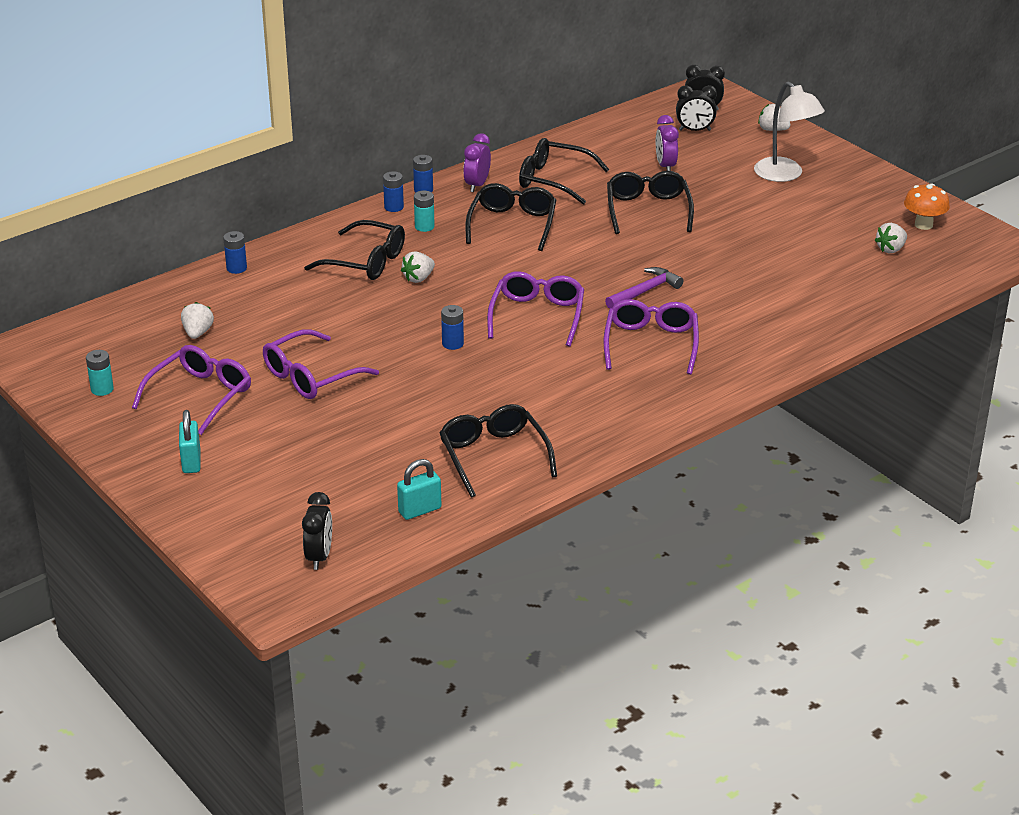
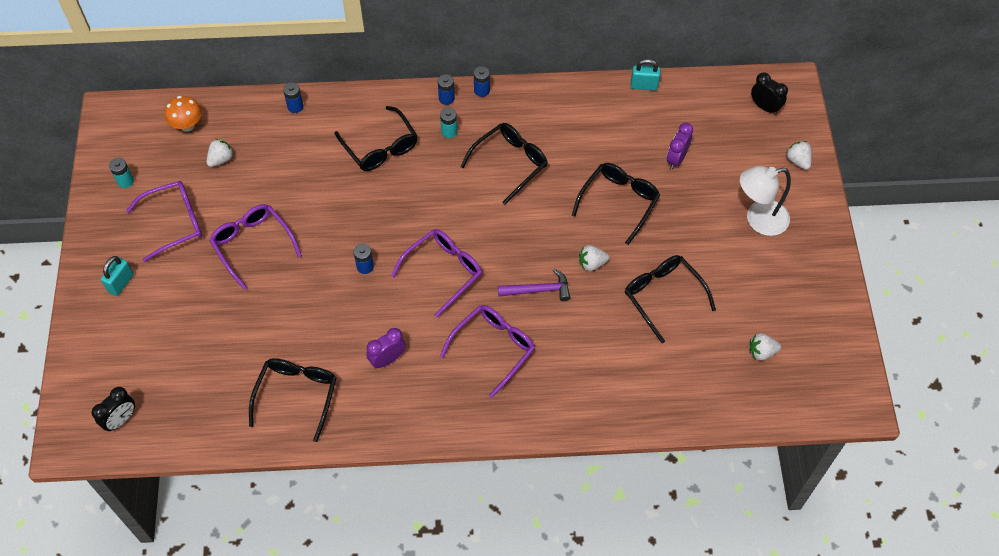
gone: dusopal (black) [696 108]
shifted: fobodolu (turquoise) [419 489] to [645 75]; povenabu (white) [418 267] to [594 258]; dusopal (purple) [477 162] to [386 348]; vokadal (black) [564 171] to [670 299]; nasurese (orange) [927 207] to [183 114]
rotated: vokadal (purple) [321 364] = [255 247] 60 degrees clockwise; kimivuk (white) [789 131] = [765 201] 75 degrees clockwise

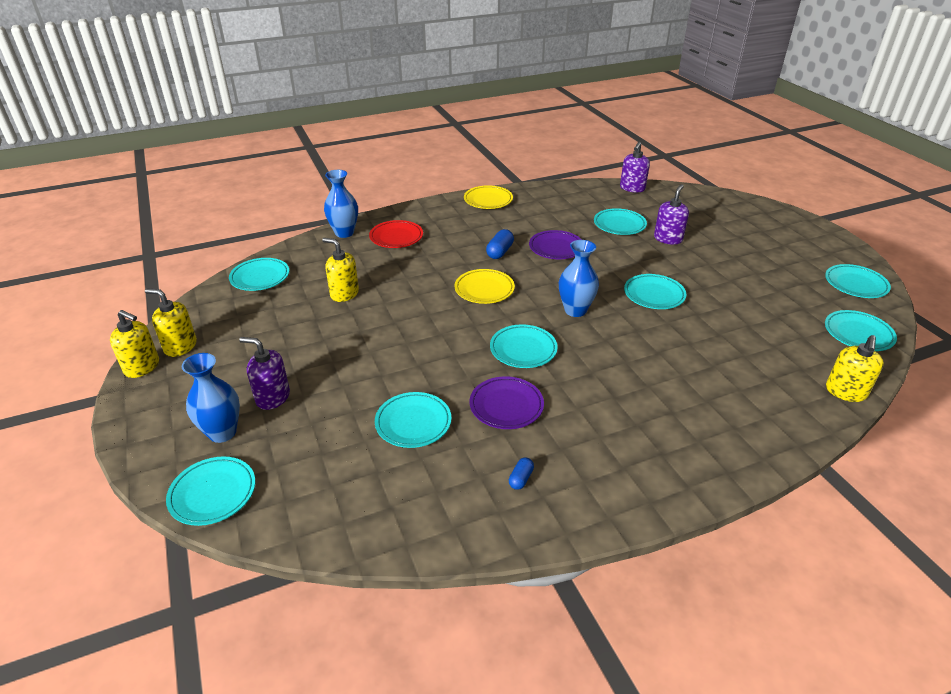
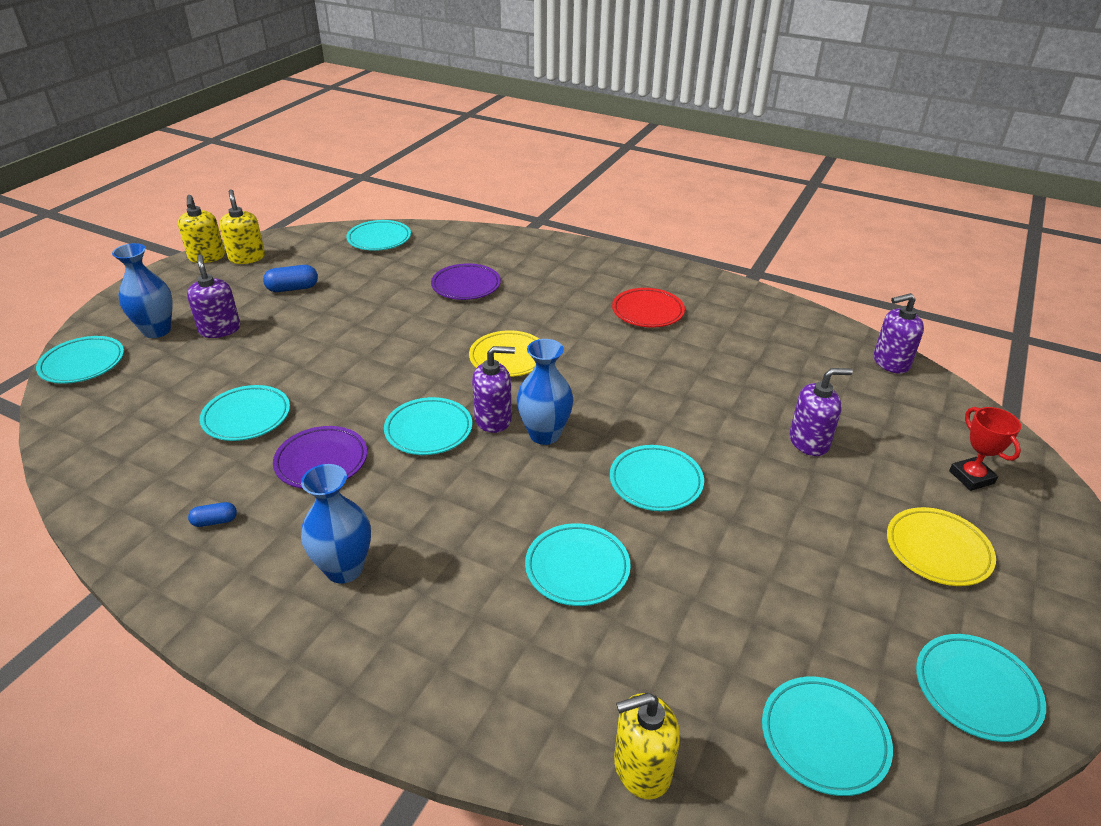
gone: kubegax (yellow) [340 270]
new: kubegax (purple) [493 389]; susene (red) [985 449]
shifted: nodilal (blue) [341 204] to [336 524]; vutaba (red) [396 234] to [648 307]; vutaba (yellow) [488 197] to [941 546]; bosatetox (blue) [500 244] to [290 278]; vutaba (purple) [555 244] to [466 281]; vutaba (turquoise) [620 221] to [578 564]

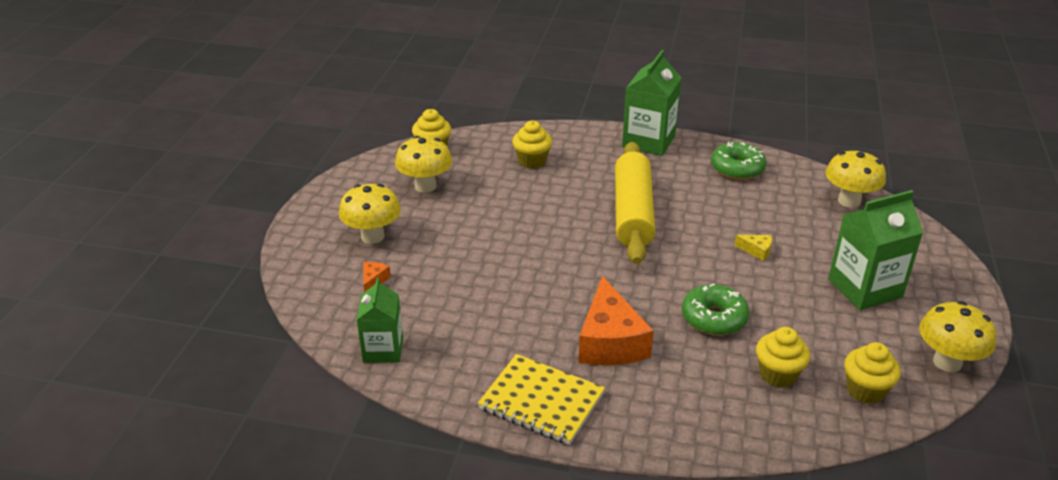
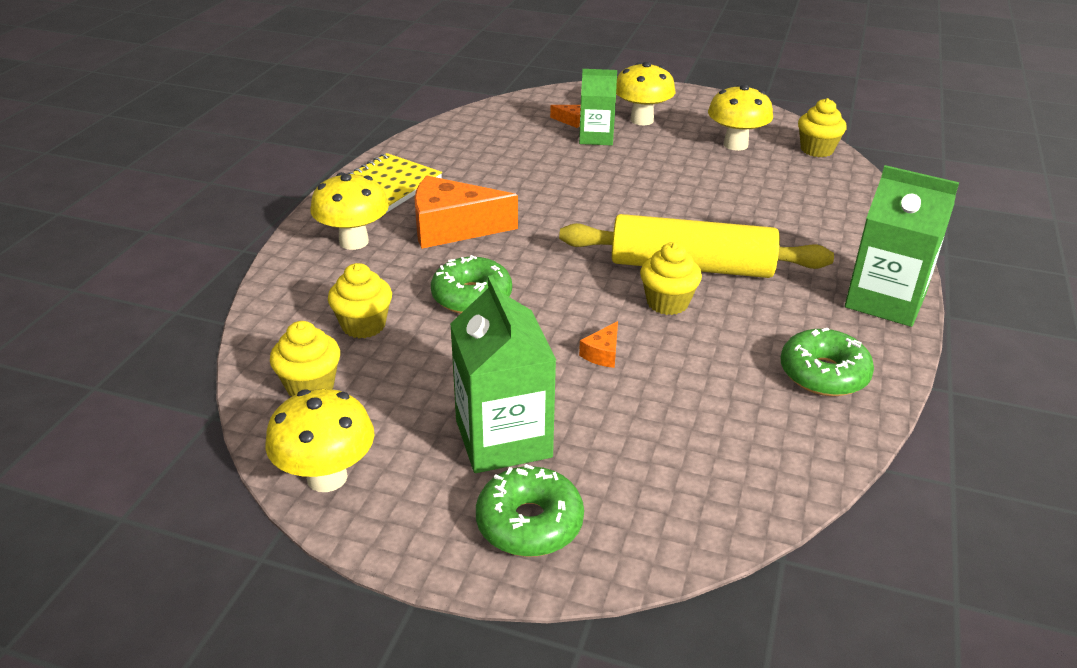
new: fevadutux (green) [530 510]
shifted: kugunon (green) [380 320] to [598 107]; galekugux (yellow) [532 144] to [671 278]; nasurese (yellow) [855 179] to [349 211]
repainted: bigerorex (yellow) [753 248] to bigerorex (orange) [598 344]

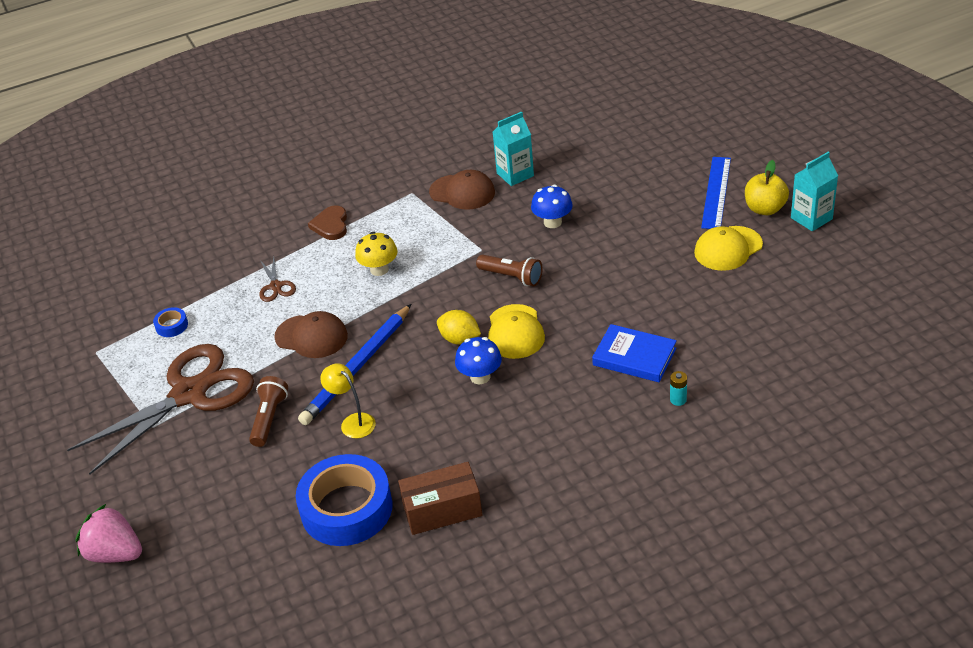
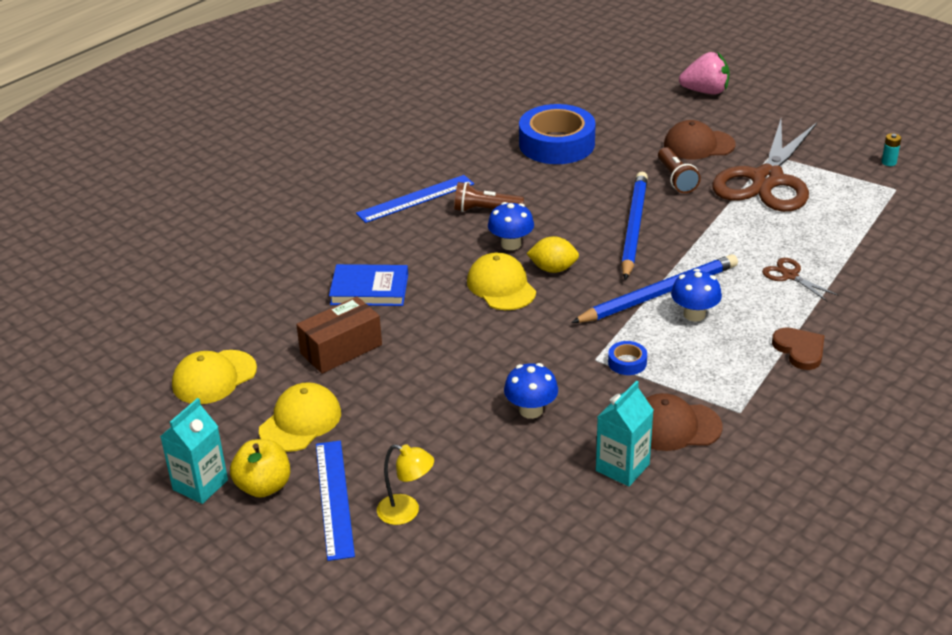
new: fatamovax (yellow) [214 377]; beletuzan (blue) [415 199]; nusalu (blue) [654 288]
shifted: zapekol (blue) [170 322] to [627 358]; fatamovax (brown) [311 334] to [700 140]; kimivuk (yellow) [348 400] to [405 484]; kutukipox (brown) [440 498] to [339 335]; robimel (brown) [509 270] to [489 197]; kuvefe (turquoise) [678 388] to [891 149]
repainted: nasurese (yellow) [376 254] to nasurese (blue) [696 295]

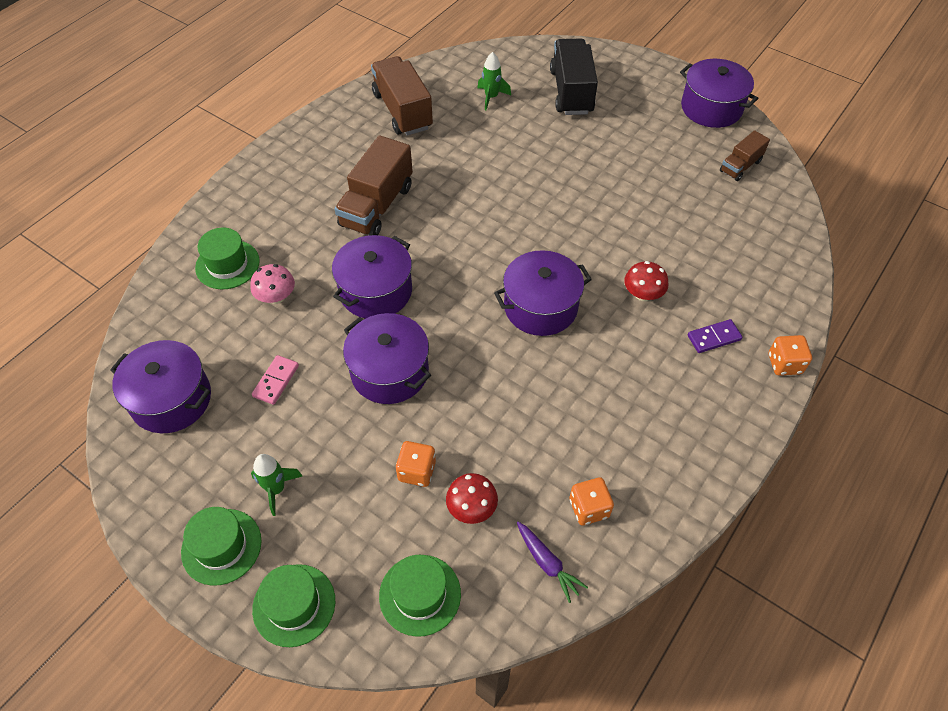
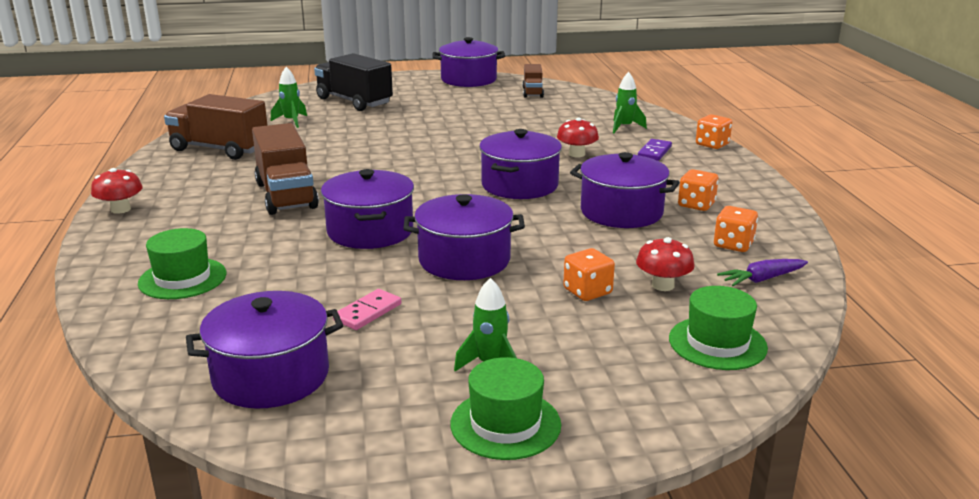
gone: nasurese (pink) [272 284]; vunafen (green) [293 605]
new: nasurese (red) [117 191]; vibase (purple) [625 190]; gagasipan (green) [630 102]; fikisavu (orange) [698 190]
rotated: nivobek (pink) [275 380] = [367 309] 60 degrees clockwise; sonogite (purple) [552 562] = [762 272] 150 degrees clockwise

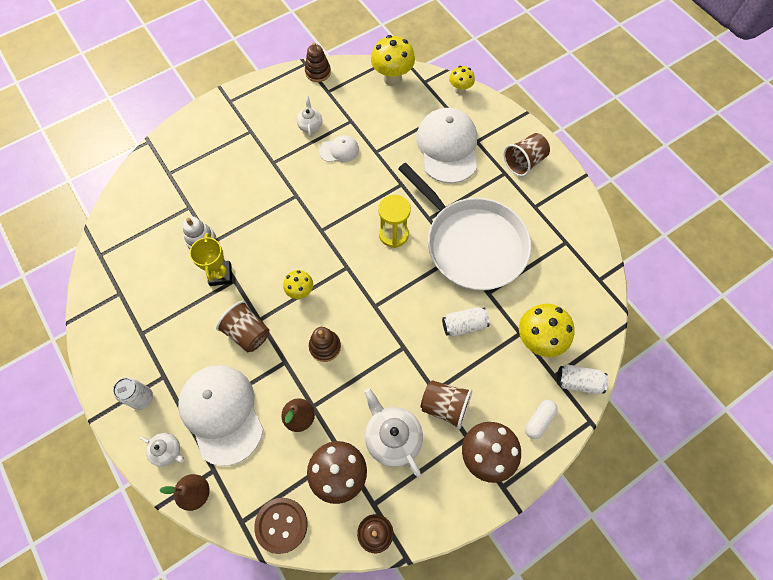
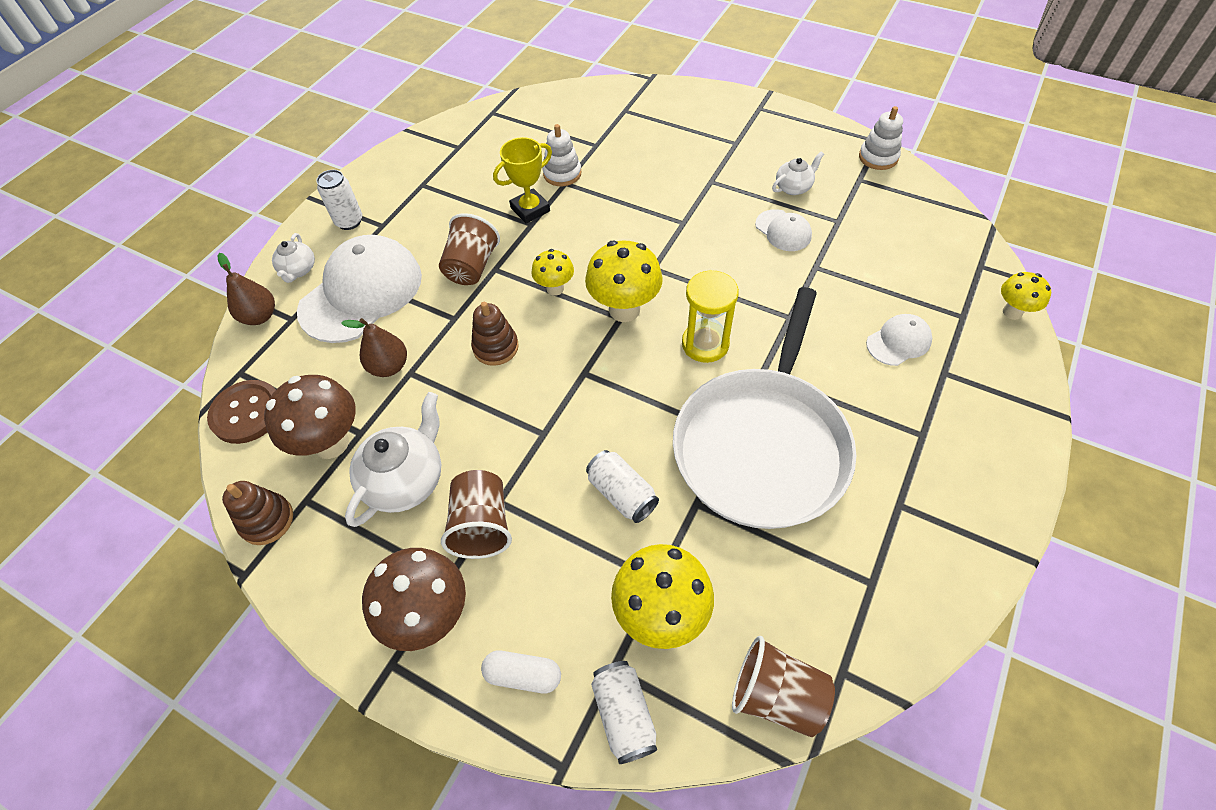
shifted: nasurese (yellow) [393 60] to [624 281]; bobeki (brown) [527 155] to [783 686]
repainted: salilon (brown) [318 62] to salilon (white) [881 138]
scaled: fatamovax (white) [446 145] = [899 340] x0.47

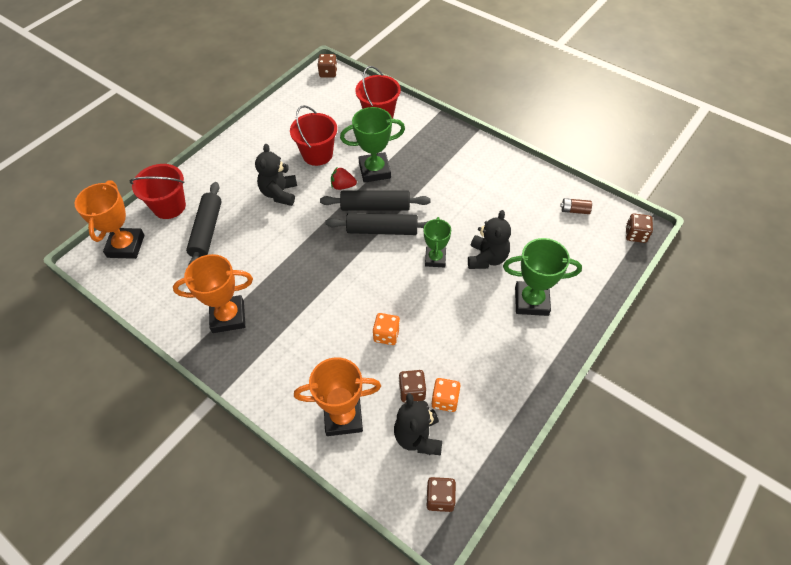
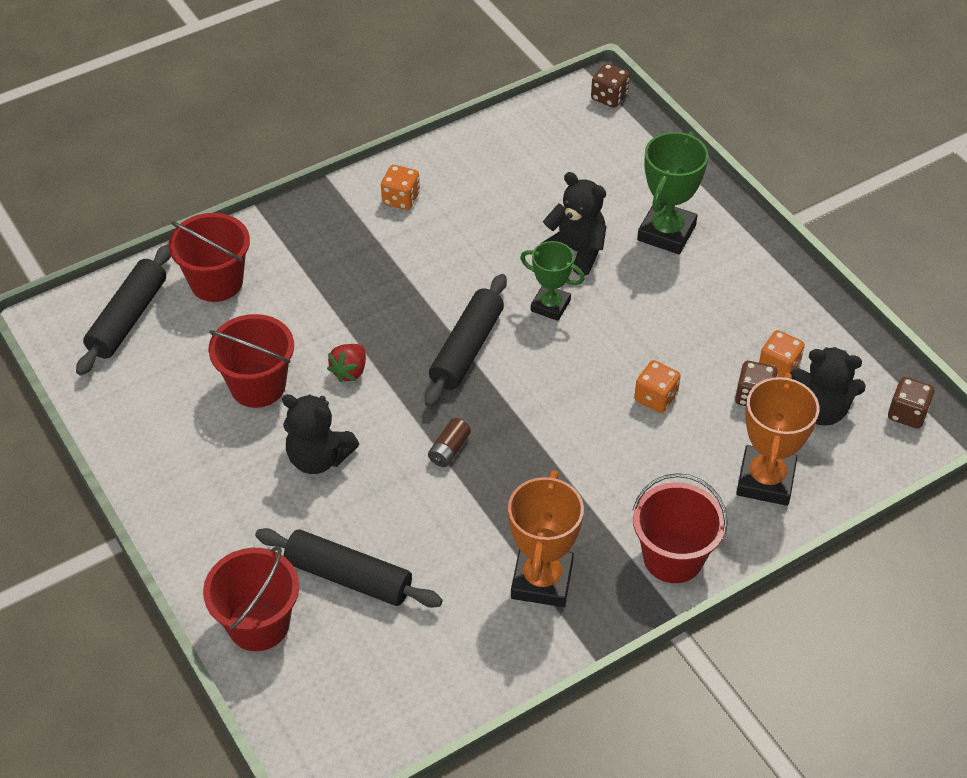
gone: susene (orange) [110 219]; fikisavu (brown) [327 66]; susene (green) [372 145]
new: fikisavu (orange) [400 187]; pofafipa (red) [680 528]
shifted: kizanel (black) [375 200] to [123 310]; kuvefe (brown) [576 206] to [449 442]

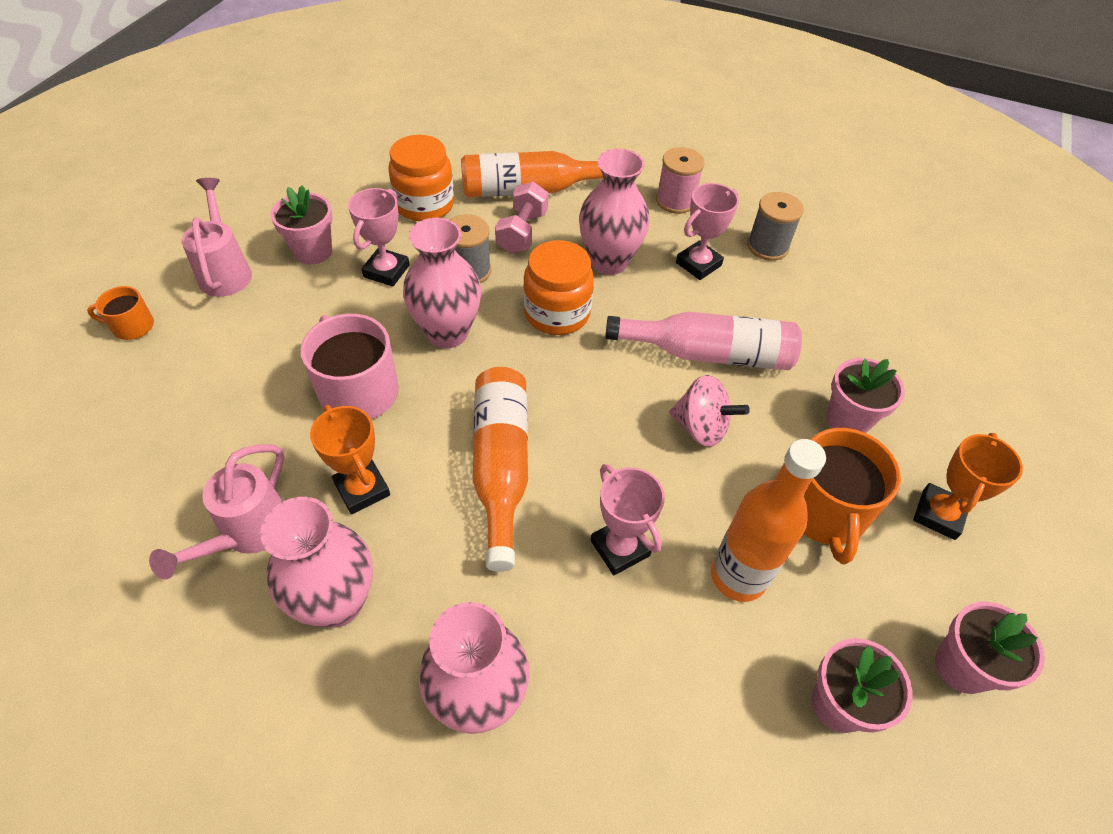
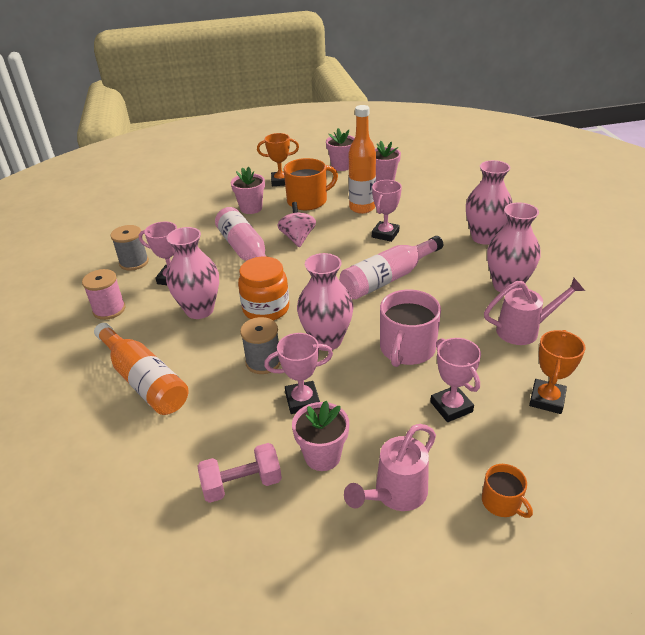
gone: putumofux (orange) [421 178]
new: susene (pink) [455 380]
shifted: susene (orange) [350 459] to [557 372]; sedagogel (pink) [522 217] to [239 473]
repainted: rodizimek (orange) [500 469] to rodizimek (pink) [391 267]

